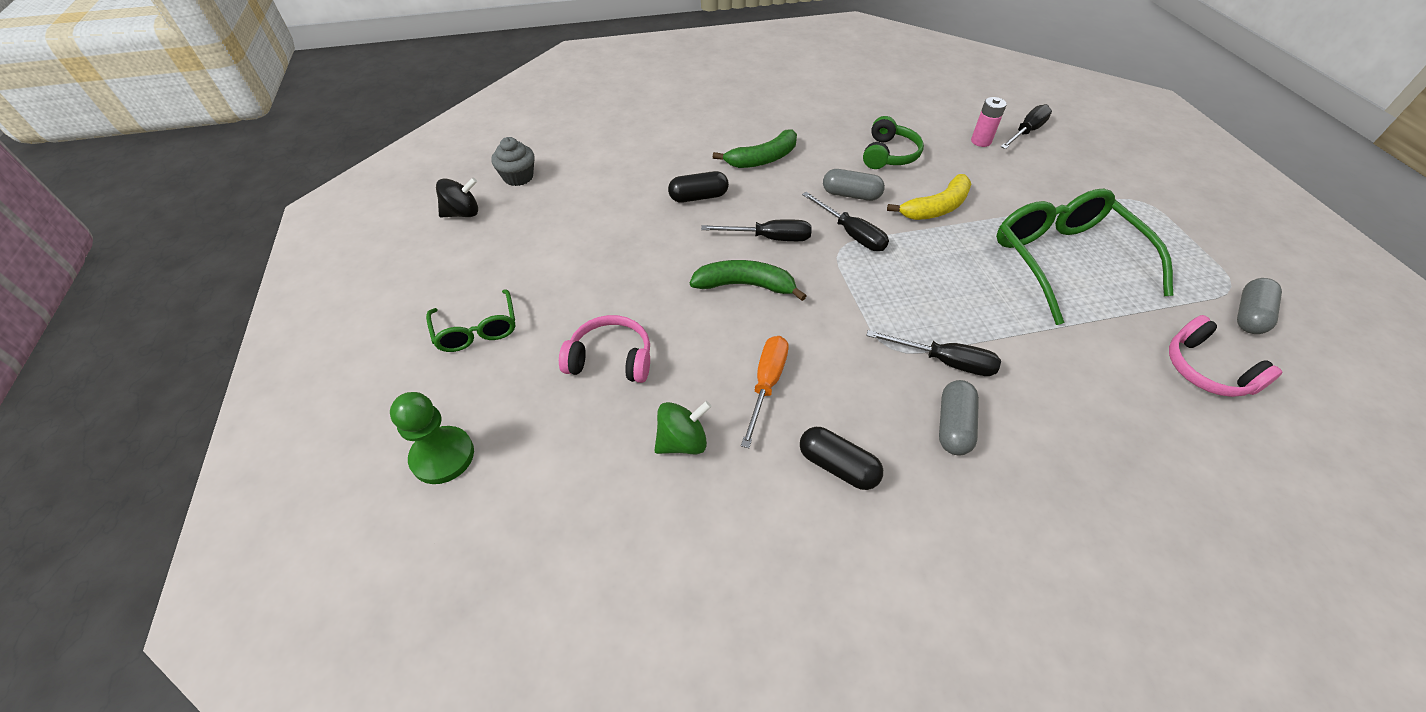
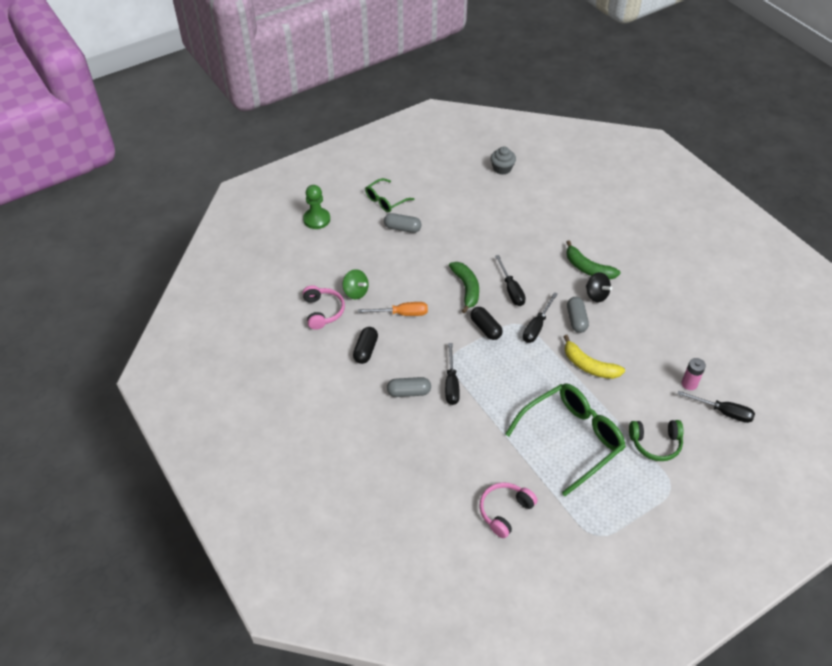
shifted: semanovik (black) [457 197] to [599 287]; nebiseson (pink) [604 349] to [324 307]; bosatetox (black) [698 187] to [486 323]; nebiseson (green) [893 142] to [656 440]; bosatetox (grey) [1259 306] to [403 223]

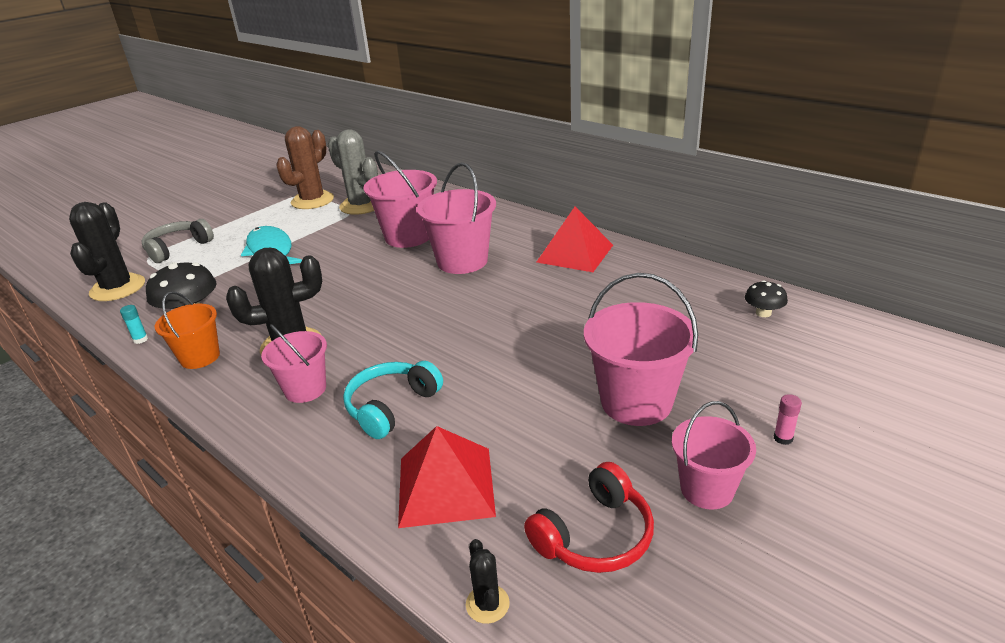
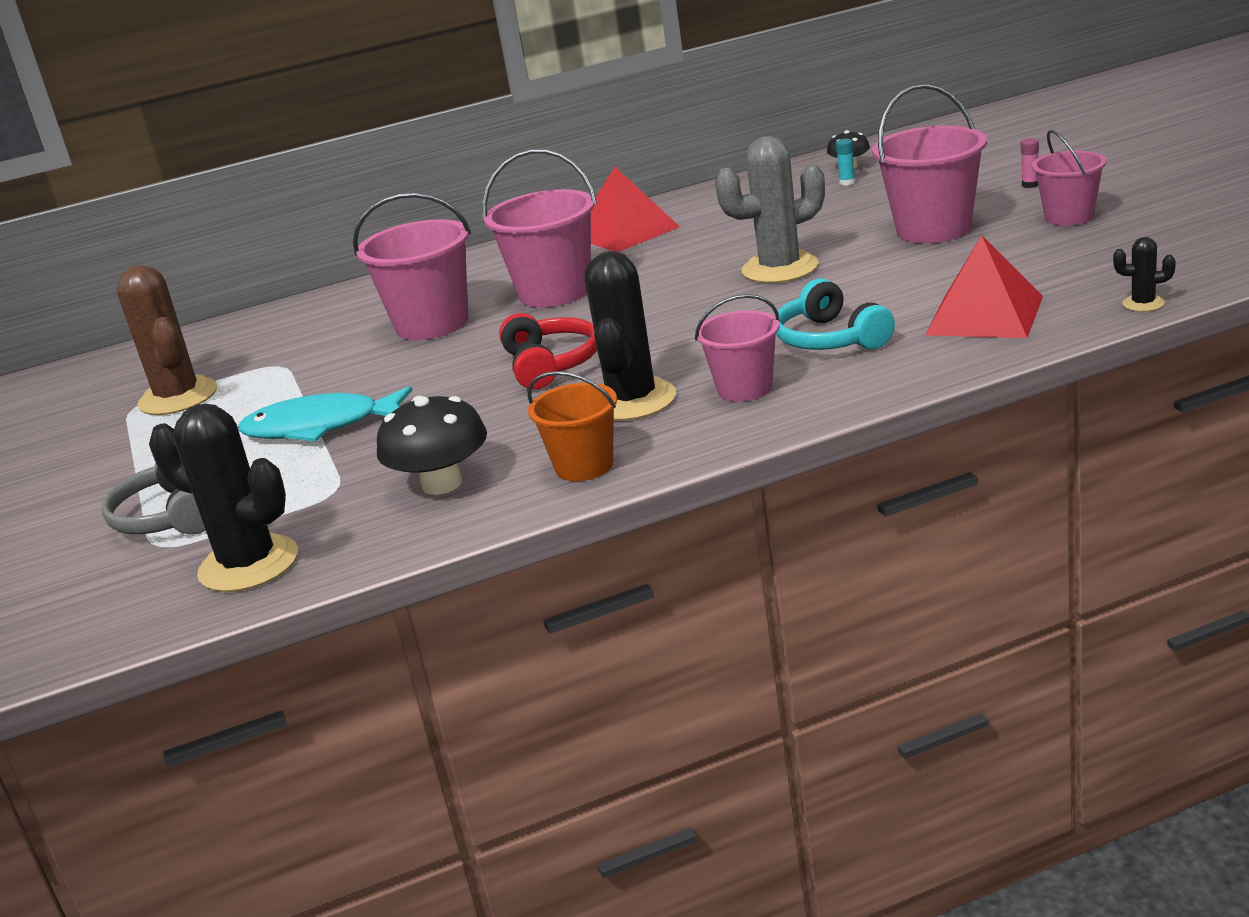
shifted: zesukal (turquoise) [134 324] to [845 162]; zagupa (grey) [353 172] to [770 209]; nebiseson (red) [589 517] to [548 351]

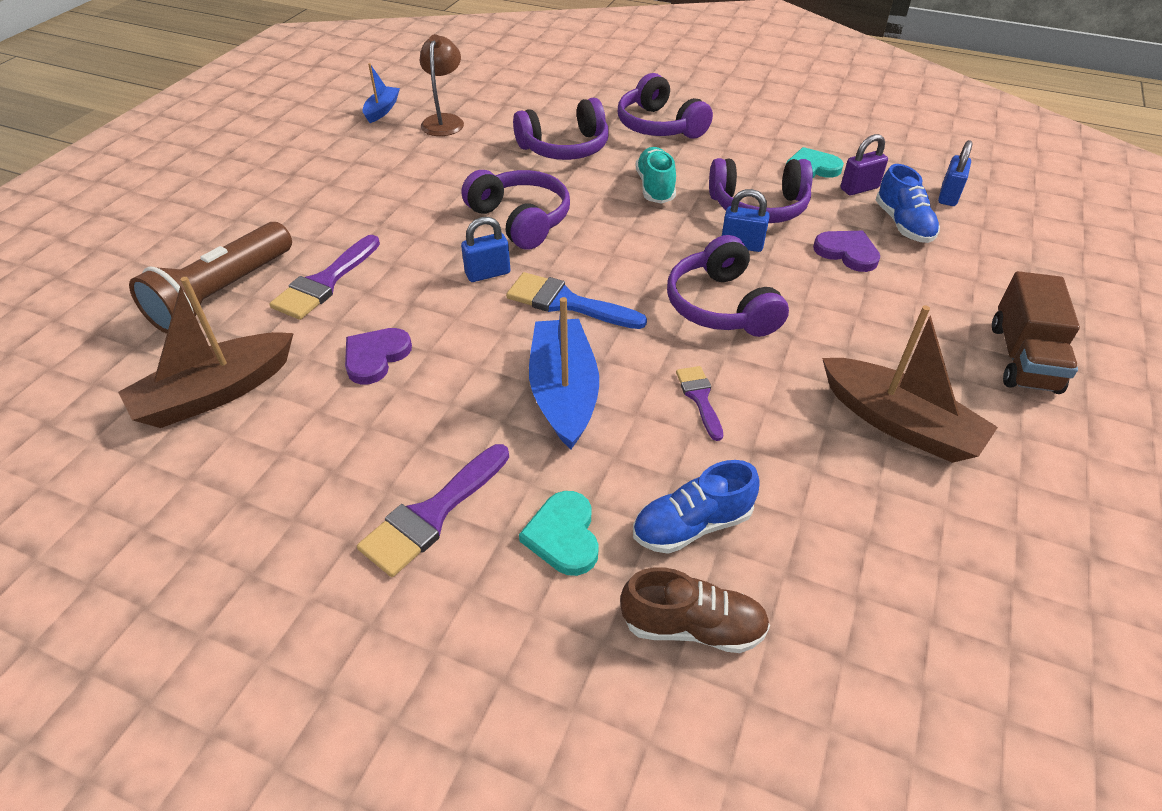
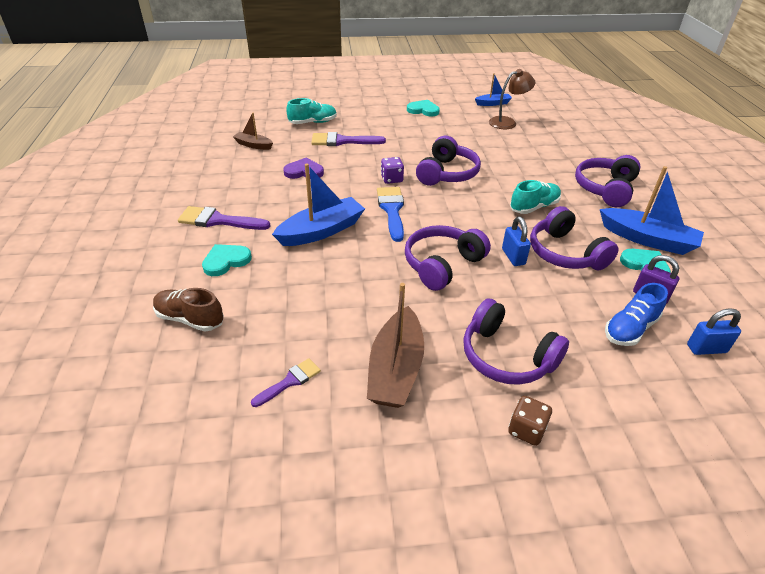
gone: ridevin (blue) [696 507]; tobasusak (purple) [846 251]
new: tobasusak (turquoise) [423 108]; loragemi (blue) [652 210]
shifted: nebiseson (purple) [561 129] to [516 341]; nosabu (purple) [699 403] to [286 382]
swapped: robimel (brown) [210 278] to ridevin (turquoise) [311 111]; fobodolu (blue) [485 249] to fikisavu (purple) [392 170]; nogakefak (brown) [1036 332] to fikisavu (brown) [530 421]
rotated: ridevin (brown) [695 610] = [188 310] 135 degrees clockwise
scaled: loragemi (brown) [206 352] = [253 131] x0.56

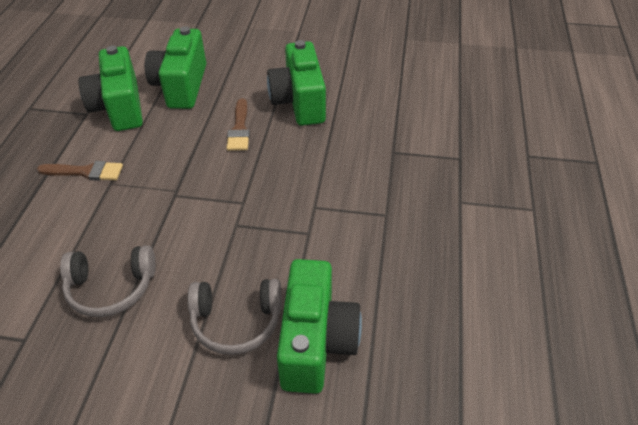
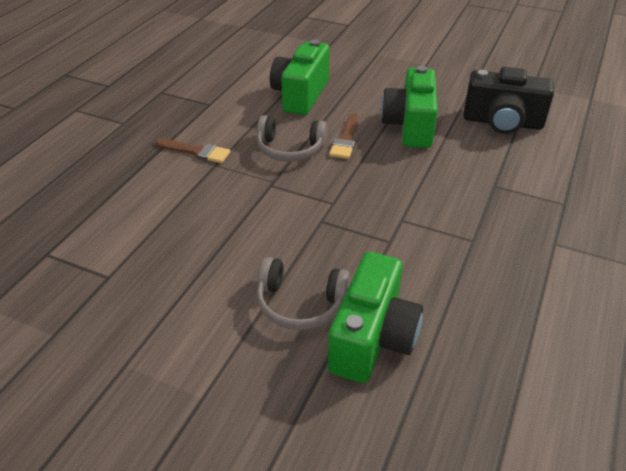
gone: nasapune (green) [110 88]
new: nasapune (black) [508 100]
shifted: nebiseson (grey) [108 281] to [292 138]

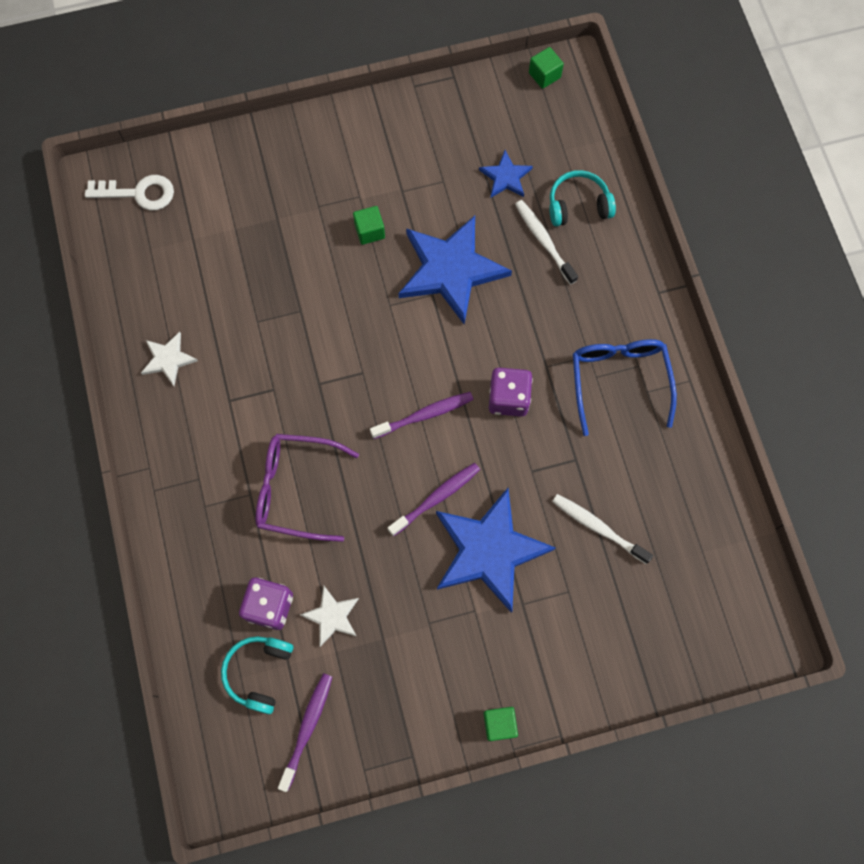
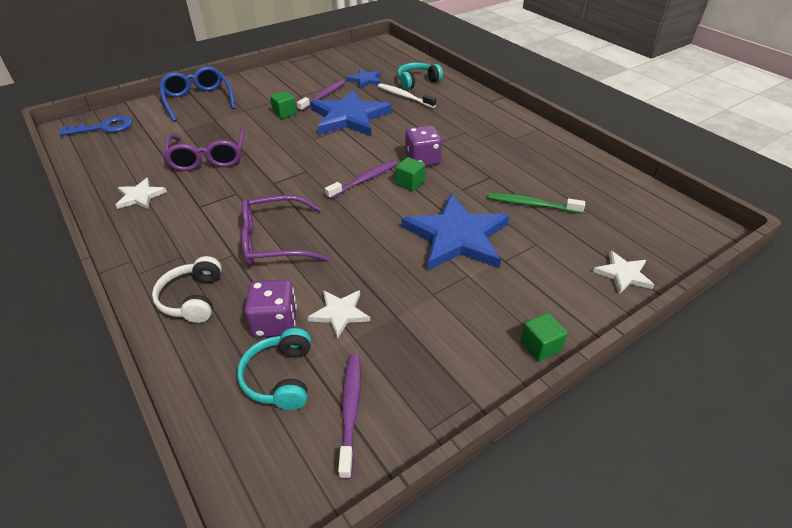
new: nebiseson (white) [187 289]; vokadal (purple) [204 149]; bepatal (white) [623 272]
shifted: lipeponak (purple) [434 500] to [321 96]; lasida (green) [546 68] to [410 174]; vokadal (blue) [625 387] to [197 94]
repainted: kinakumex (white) [129 192] to kinakumex (blue) [95 126]; lipeponak (white) [602 529] to lipeponak (green) [536 203]

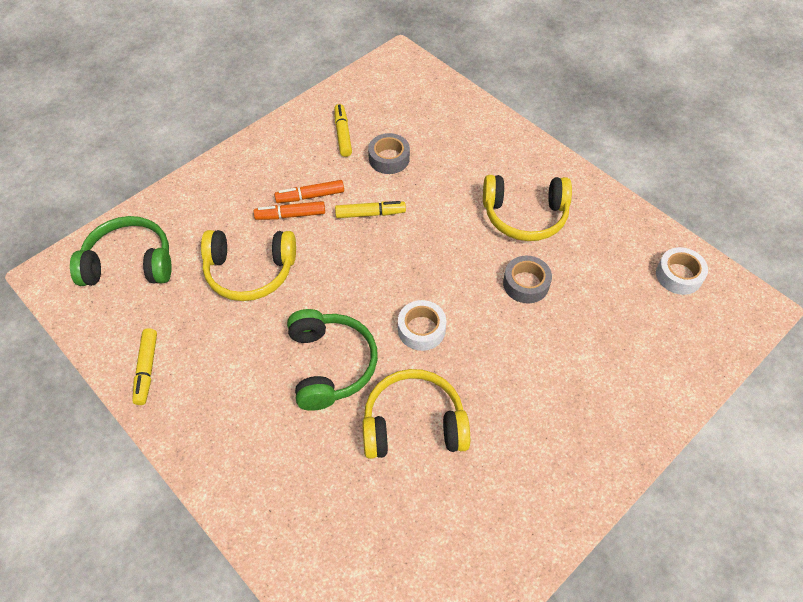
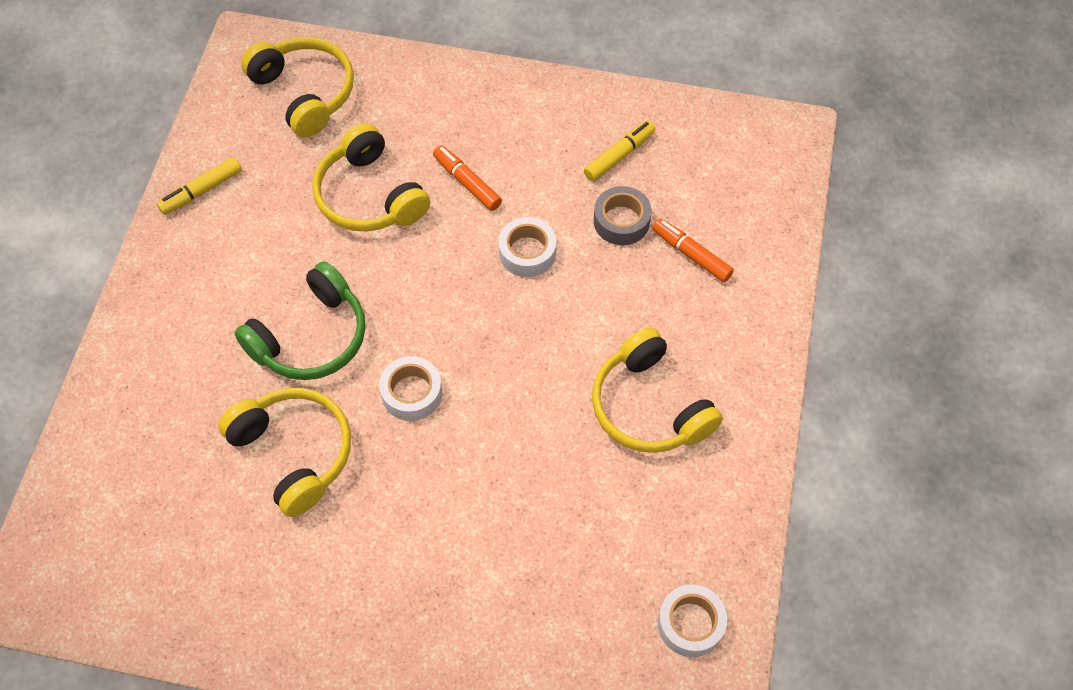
gone: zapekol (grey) [527 279]
shifted: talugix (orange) [309 191] to [693 250]
swapped: talugix (yellow) [370 209] to zapekol (white) [528 247]
repainted: nebiseson (green) [121 251] to nebiseson (yellow) [297 87]

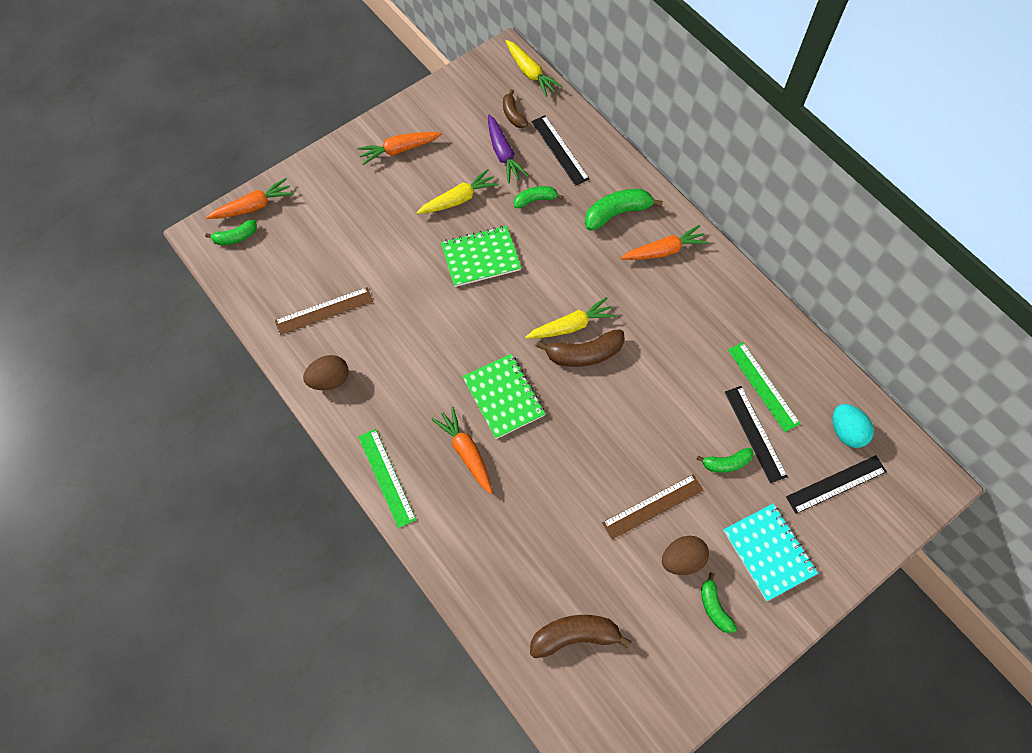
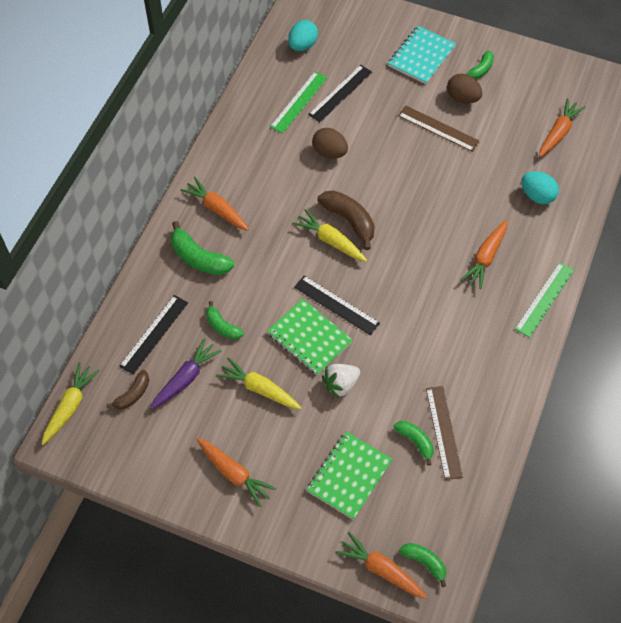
new: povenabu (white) [341 381]; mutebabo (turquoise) [540 187]
shifted: mutebabo (brown) [326 372] to [330 143]; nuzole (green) [503 396] to [350 476]; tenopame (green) [725 460] to [413 443]; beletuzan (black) [836 484] to [337 305]
swapped: tenopame (brown) [581 636] to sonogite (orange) [562 127]
rotated: beletuzan (brown) [324 311] = [444 433] 45 degrees clockwise

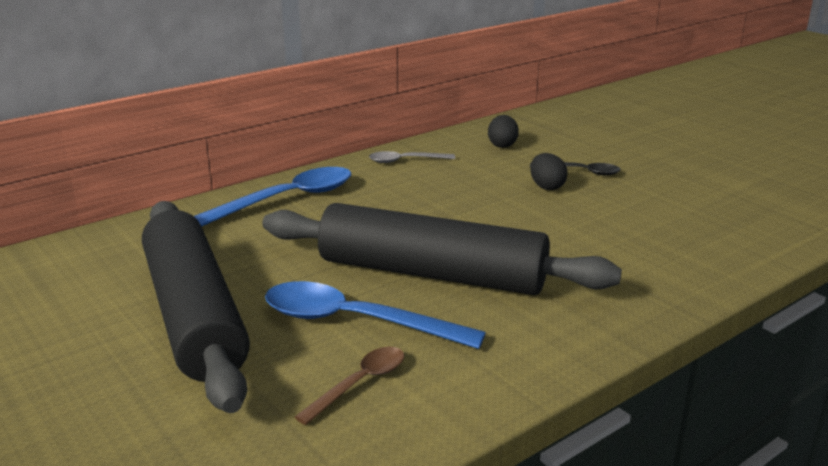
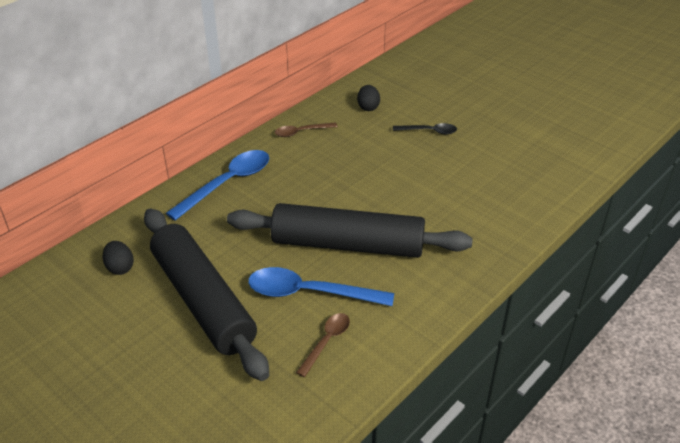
shifted: mutebabo (black) [549 171] to [118 258]
repainted: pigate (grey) [412 157] to pigate (brown) [306 129]

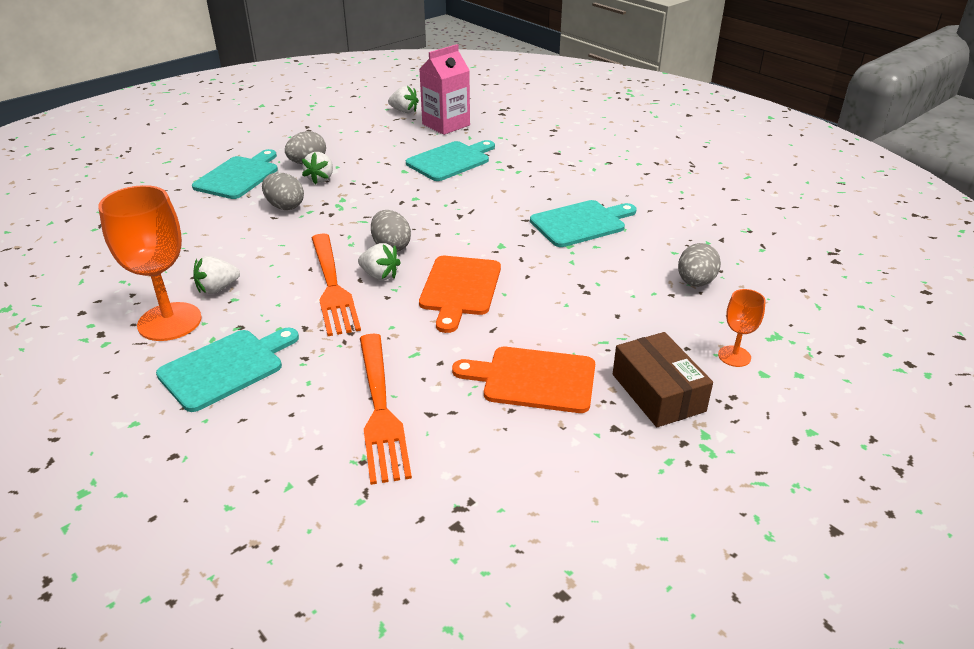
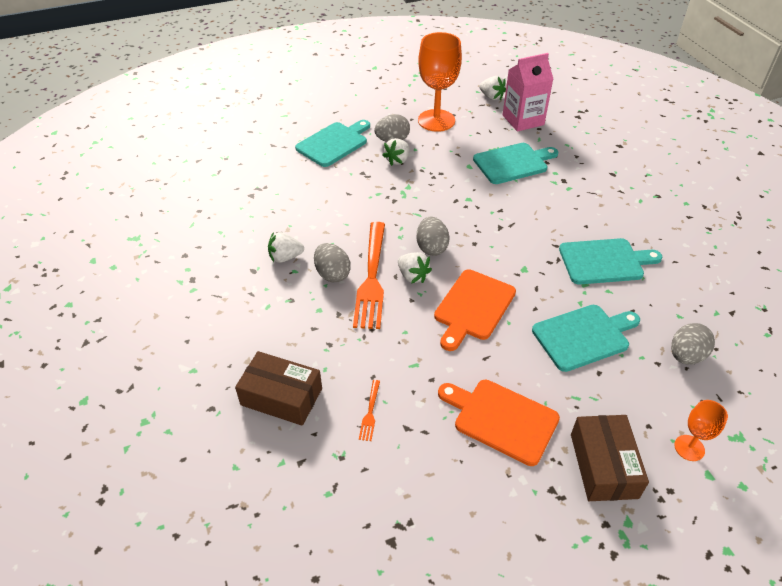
new: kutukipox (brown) [278 388]
shifted: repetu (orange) [150 263] to [440 82]; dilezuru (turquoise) [227 370] to [586 338]; mutebabo (grey) [283 191] to [332 262]
scaled: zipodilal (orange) [386 409] = [369 410] x0.41

